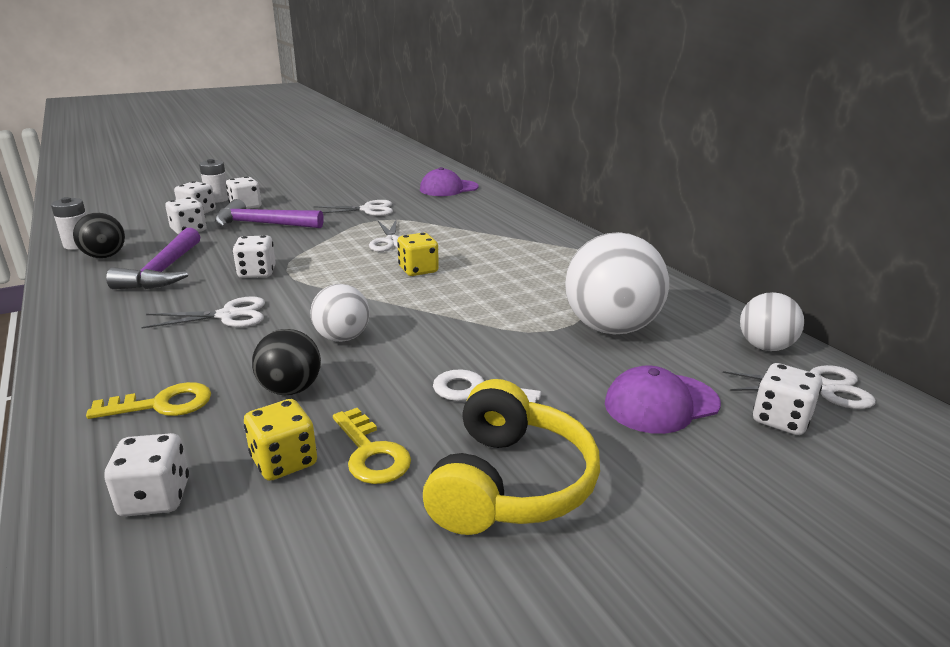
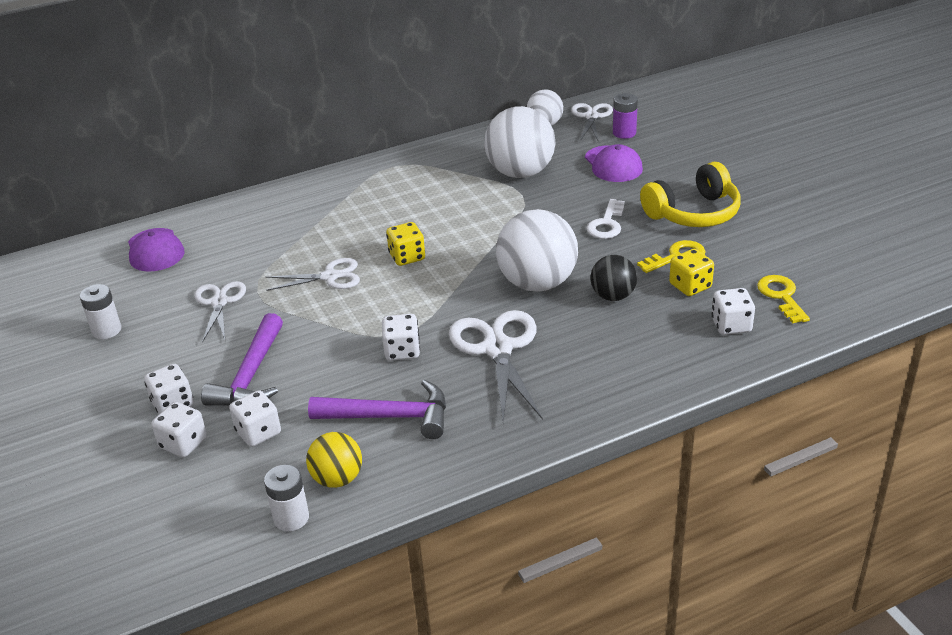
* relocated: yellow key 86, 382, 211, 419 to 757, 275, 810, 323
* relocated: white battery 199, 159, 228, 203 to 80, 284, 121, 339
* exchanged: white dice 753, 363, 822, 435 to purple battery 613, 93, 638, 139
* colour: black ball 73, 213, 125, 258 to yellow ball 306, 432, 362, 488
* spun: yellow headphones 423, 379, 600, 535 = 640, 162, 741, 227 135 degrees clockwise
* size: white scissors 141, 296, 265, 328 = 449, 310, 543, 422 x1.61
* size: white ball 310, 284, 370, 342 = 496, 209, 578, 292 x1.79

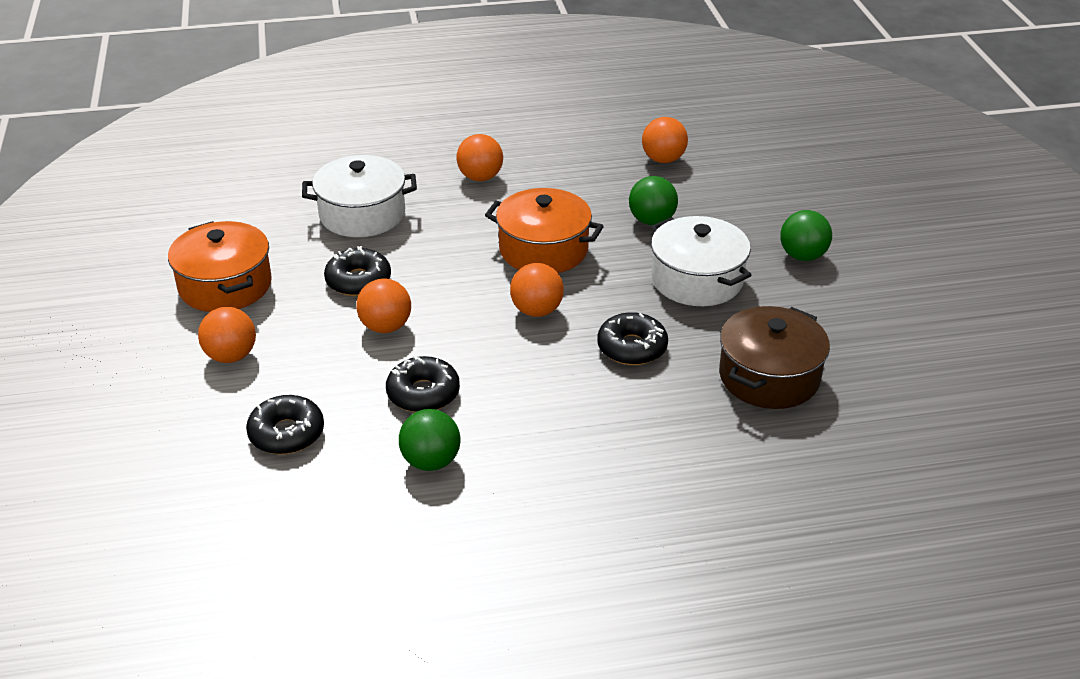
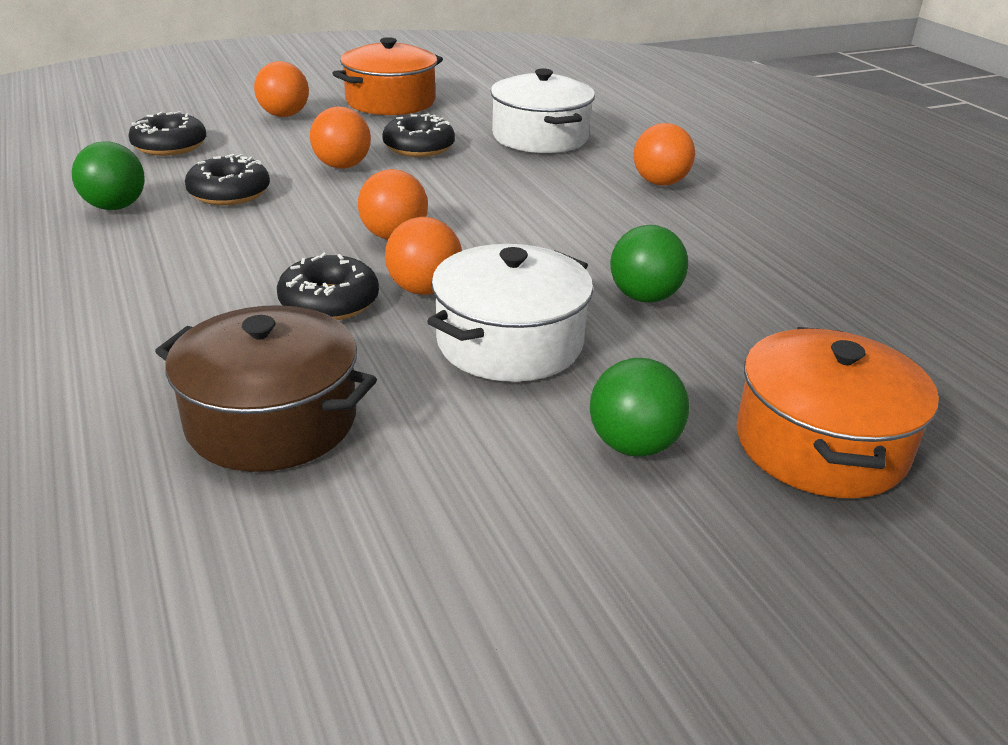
* relocated: orange pot 485, 188, 604, 273 to 737, 327, 939, 498
* relocated: orange ball 642, 117, 688, 163 to 385, 217, 462, 295

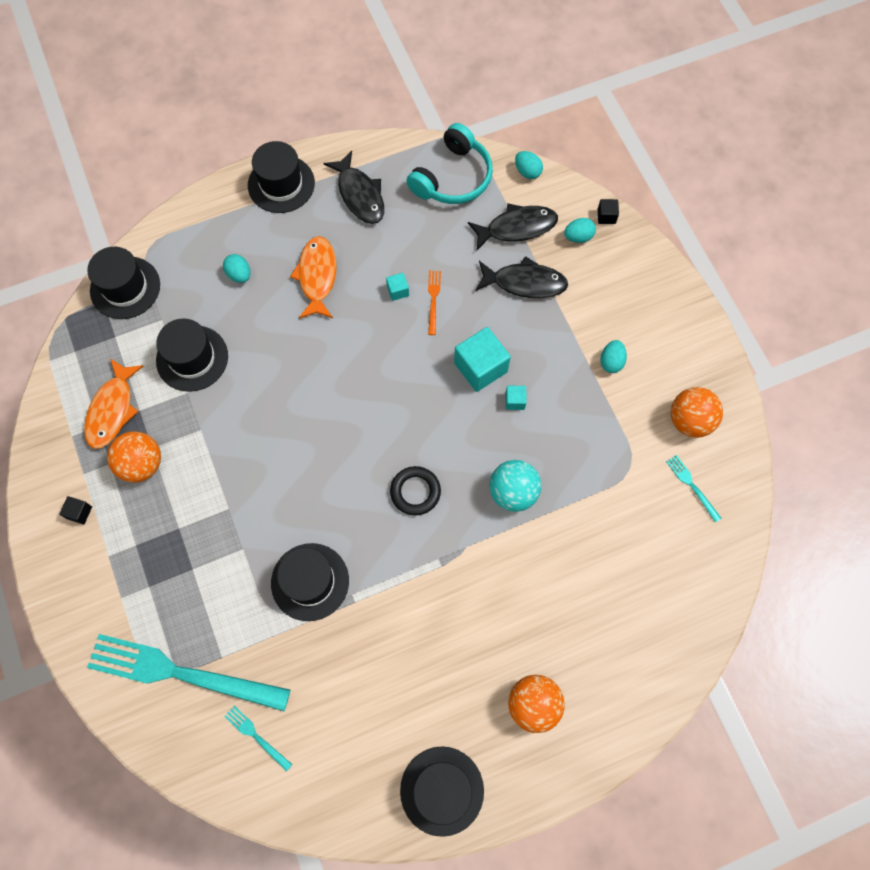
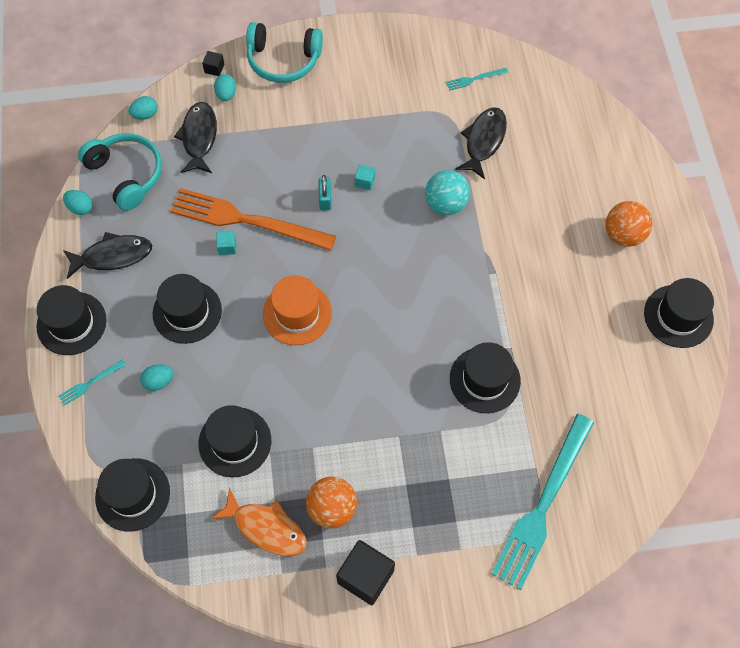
* missing: black ring 390, 466, 441, 516
* missing: orange ball 671, 387, 723, 438
* appeared: turquoise headphones 246, 22, 323, 83
* appeared: orange hat 263, 275, 332, 345
* relocated: turquoise fork 224, 706, 293, 772 to 59, 359, 126, 406
* relocated: black fish 475, 256, 568, 298 to 455, 107, 507, 179
* relocated: turquoise egg 600, 340, 627, 373 to 63, 190, 93, 215
* exchanged: orange fish 290, 236, 337, 319 to black hat 153, 274, 222, 344
* exchanged: turquoise cube 454, 327, 511, 392 to turquoise padlock 319, 175, 332, 210
* size: black cube 59, 496, 92, 524 = 336, 540, 395, 605 x2.11
* size: orange fork 428, 271, 441, 335 = 170, 188, 336, 251 x2.49

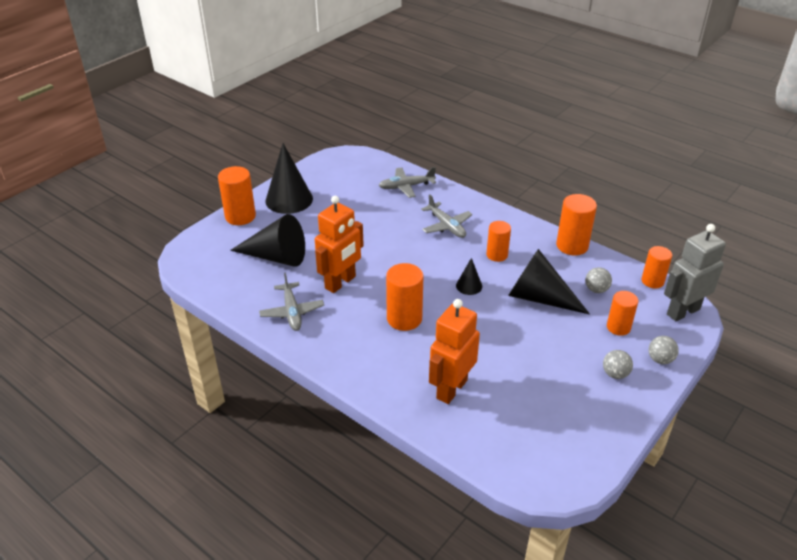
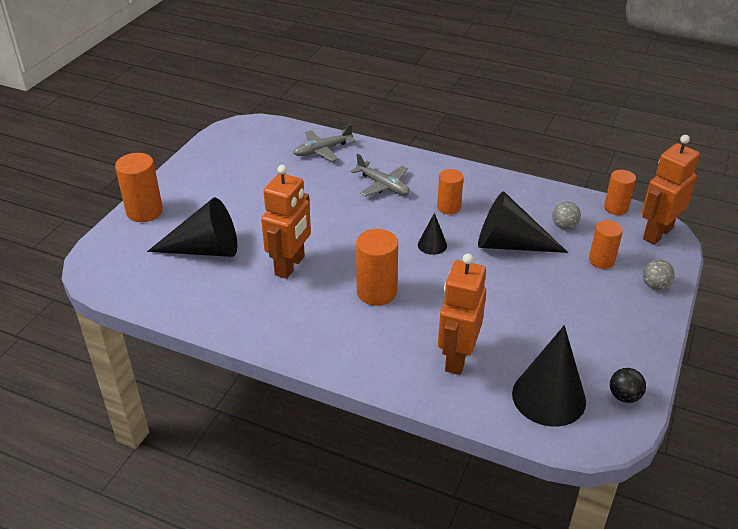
* missing: grey plane 259, 272, 324, 331
* missing: orange cylinder 556, 194, 597, 255
* missing: grey ball 603, 350, 633, 379
* appeared: black ball 610, 368, 646, 403
* relocated: black cone 265, 143, 313, 214 to 512, 325, 586, 427
* colour: grey robot 664, 224, 726, 321 to orange robot 642, 135, 700, 245

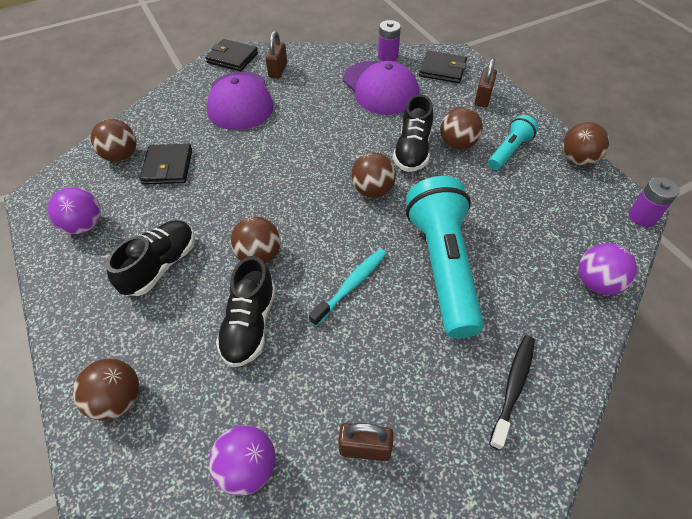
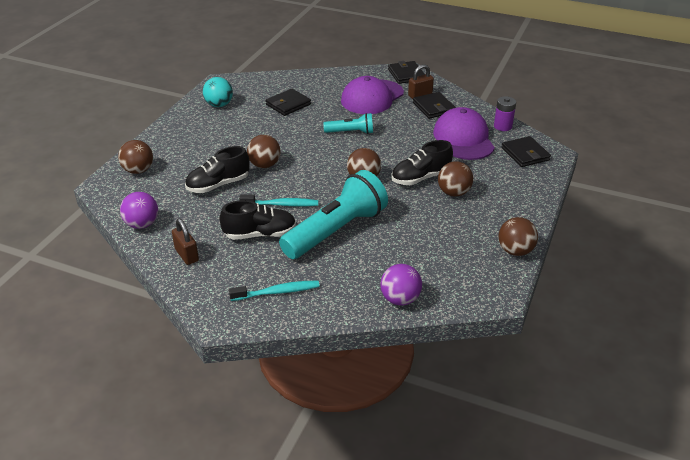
* missing: brown ball 91, 119, 137, 162
* missing: brown padlock 474, 58, 497, 107
* missing: purple battery 629, 177, 680, 227
* appeared: black wallet 413, 92, 456, 119
* relocated: black shoe 106, 220, 195, 296 to 220, 200, 296, 240
* relocated: turquoise flashlight 488, 115, 538, 170 to 323, 113, 373, 134
* colour: purple ball 48, 187, 101, 234 to turquoise ball 203, 77, 233, 107
* colour: black toothbrush 489, 335, 535, 450 to turquoise toothbrush 229, 280, 320, 301
* spun: purple cap 343, 61, 419, 115 = 433, 107, 495, 160 150 degrees clockwise

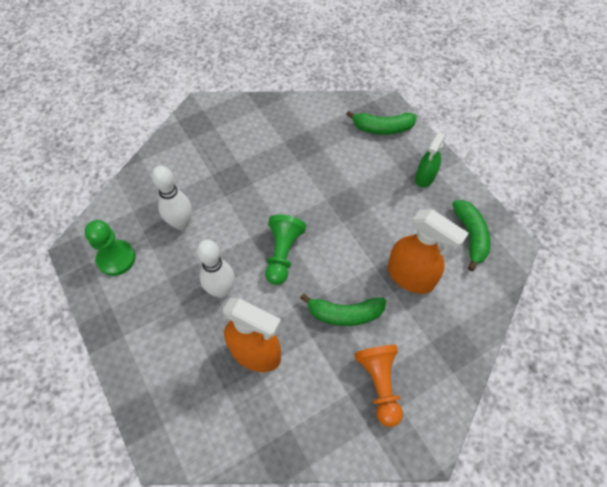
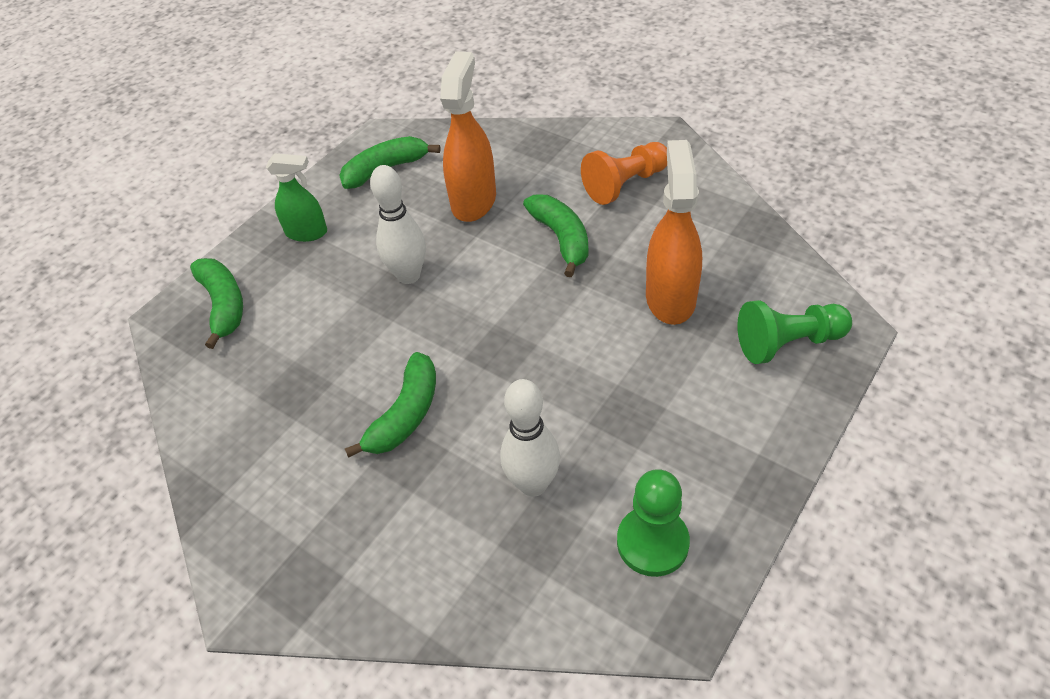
* appeared: green banana 345, 352, 436, 458
* relocated: white bowling pin 197, 240, 235, 298 to 370, 165, 426, 284
* relocated: green pawn 265, 214, 306, 285 to 737, 300, 852, 364

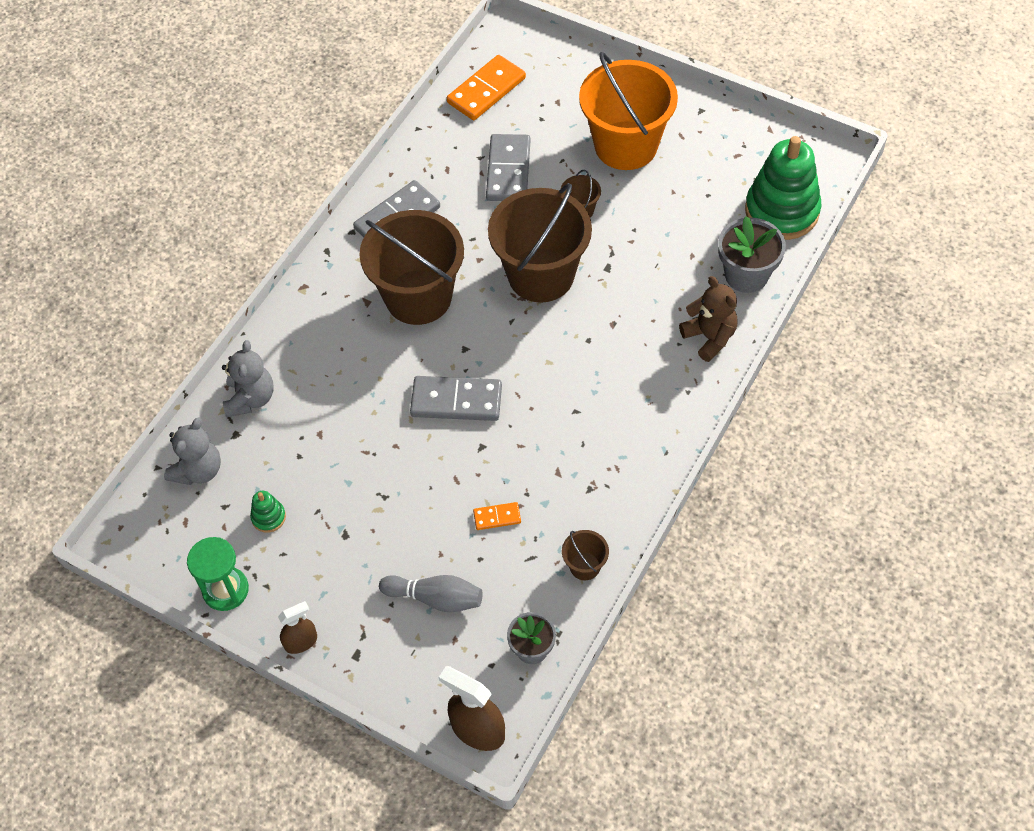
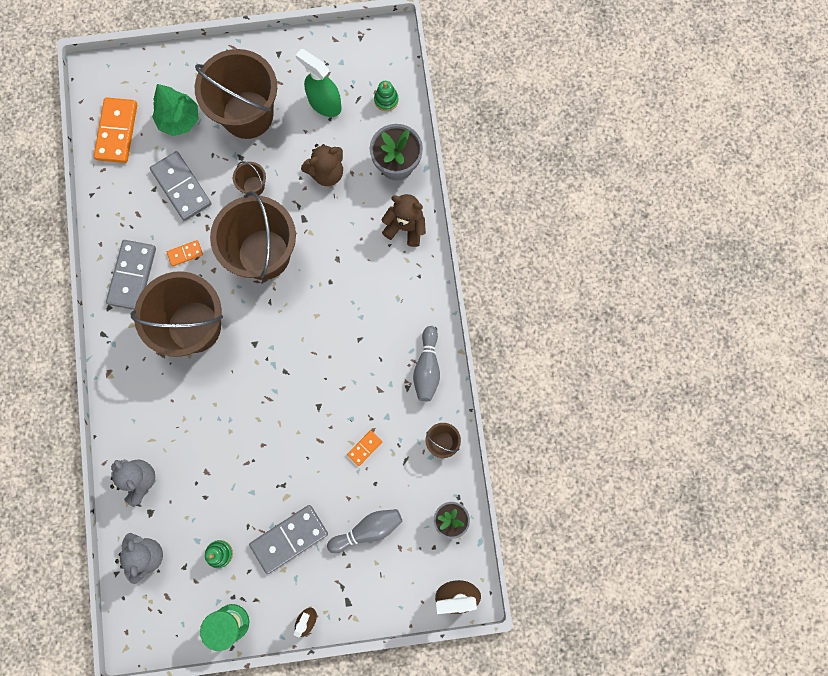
* appeared: green tree 152, 84, 199, 136
* appeared: orange domino 167, 240, 203, 266
* appeared: green spray bottle 296, 49, 342, 117
* appeared: brown teddy bear 301, 144, 343, 186
* appeared: grey bowling pin 413, 326, 440, 401
* relocated: grey domino 410, 376, 502, 421 to 249, 505, 328, 574
* colour: orange bucket 579, 52, 678, 170 to brown bucket 195, 49, 277, 139
* size: green stacking toy 745, 136, 821, 240 = 374, 81, 399, 111 x0.42

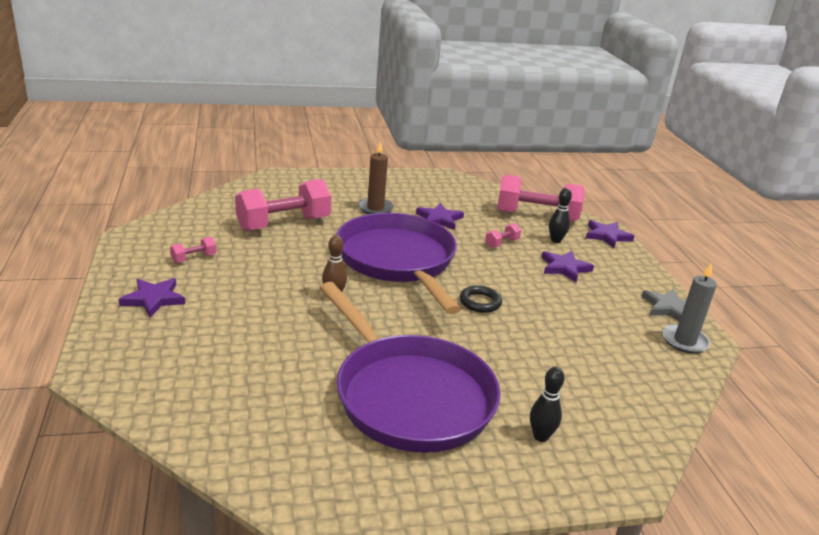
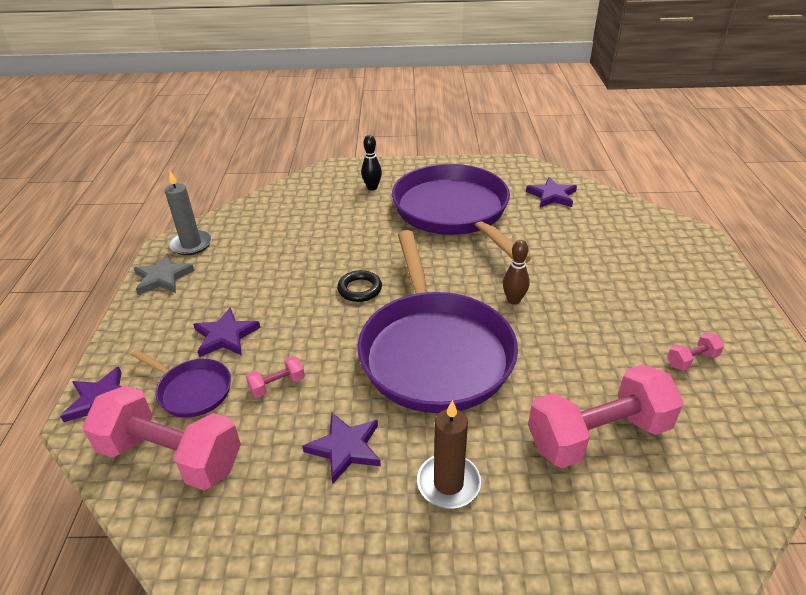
* relocated: purple star 119, 278, 185, 317 to 526, 177, 577, 207
* exchanged: black bowling pin 549, 188, 572, 243 to purple pan 131, 350, 231, 418

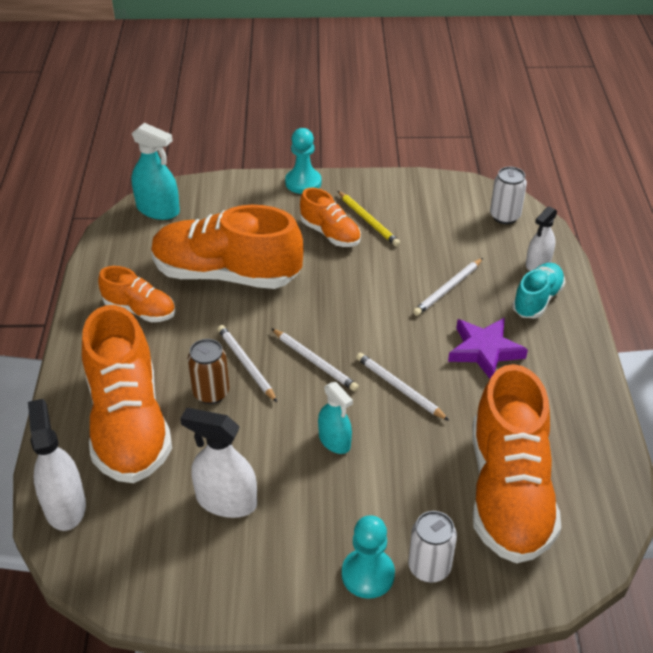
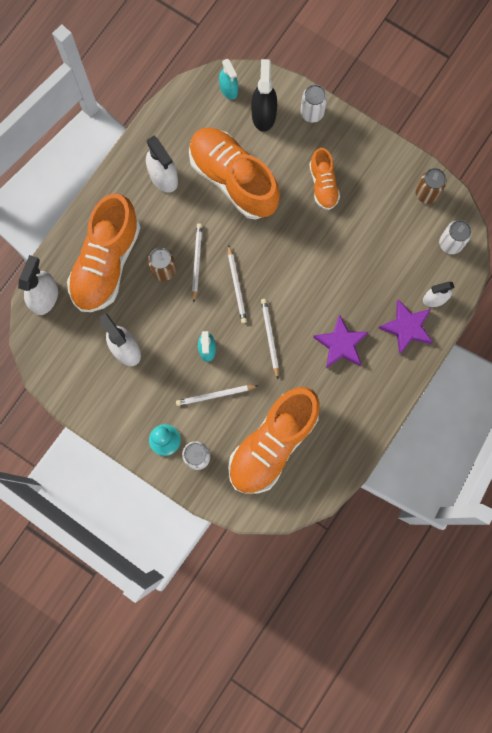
* missing: turquoise pawn 285, 128, 322, 194
* missing: yellow pencil 338, 191, 400, 247
* appeared: black spray bottle 251, 59, 277, 132
* appeared: white can 300, 85, 327, 123
* appeared: brown can 415, 168, 447, 204
* relocated: white pencil 413, 258, 483, 316 to 176, 385, 259, 406
* exchanged: orange shoe 98, 266, 175, 322 to white spray bottle 146, 136, 178, 193
* exchanged: turquoise shoe 512, 263, 565, 319 to purple star 379, 299, 433, 355
* size: turquoise spray bottle 131, 123, 180, 220 = 219, 59, 238, 100 x0.66

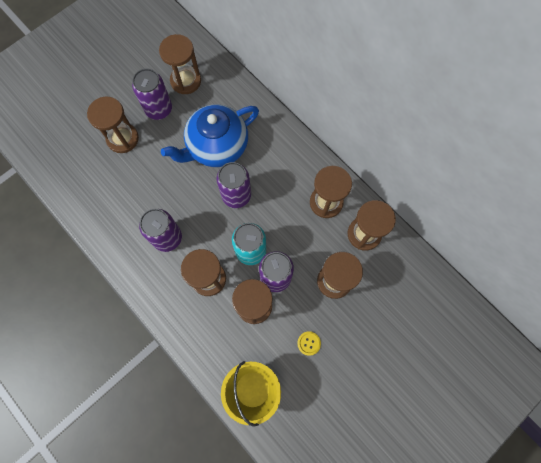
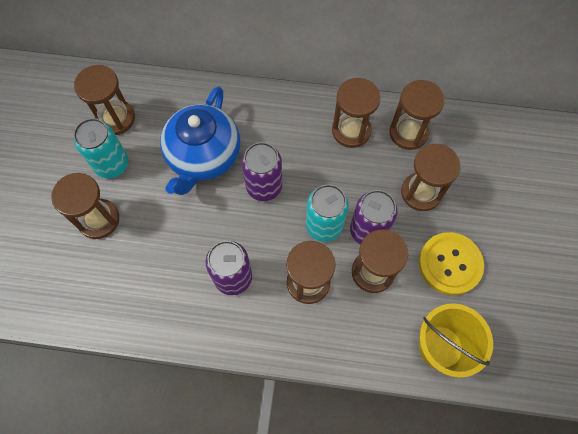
* colour: purple can 132, 69, 172, 120 to turquoise can 74, 118, 128, 178
* size: yellow button 297, 331, 321, 356 = 419, 232, 484, 295 x2.28

